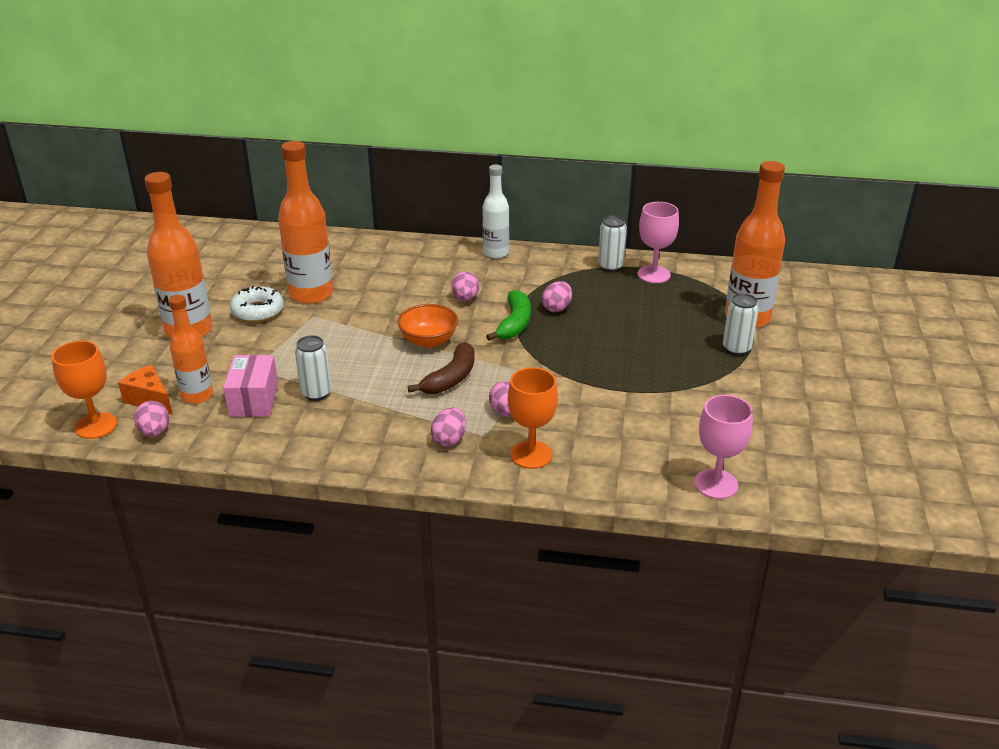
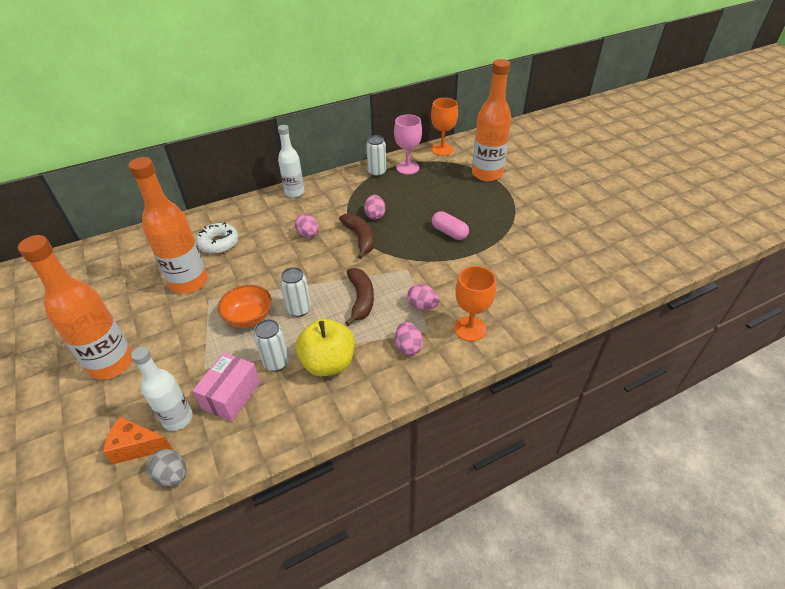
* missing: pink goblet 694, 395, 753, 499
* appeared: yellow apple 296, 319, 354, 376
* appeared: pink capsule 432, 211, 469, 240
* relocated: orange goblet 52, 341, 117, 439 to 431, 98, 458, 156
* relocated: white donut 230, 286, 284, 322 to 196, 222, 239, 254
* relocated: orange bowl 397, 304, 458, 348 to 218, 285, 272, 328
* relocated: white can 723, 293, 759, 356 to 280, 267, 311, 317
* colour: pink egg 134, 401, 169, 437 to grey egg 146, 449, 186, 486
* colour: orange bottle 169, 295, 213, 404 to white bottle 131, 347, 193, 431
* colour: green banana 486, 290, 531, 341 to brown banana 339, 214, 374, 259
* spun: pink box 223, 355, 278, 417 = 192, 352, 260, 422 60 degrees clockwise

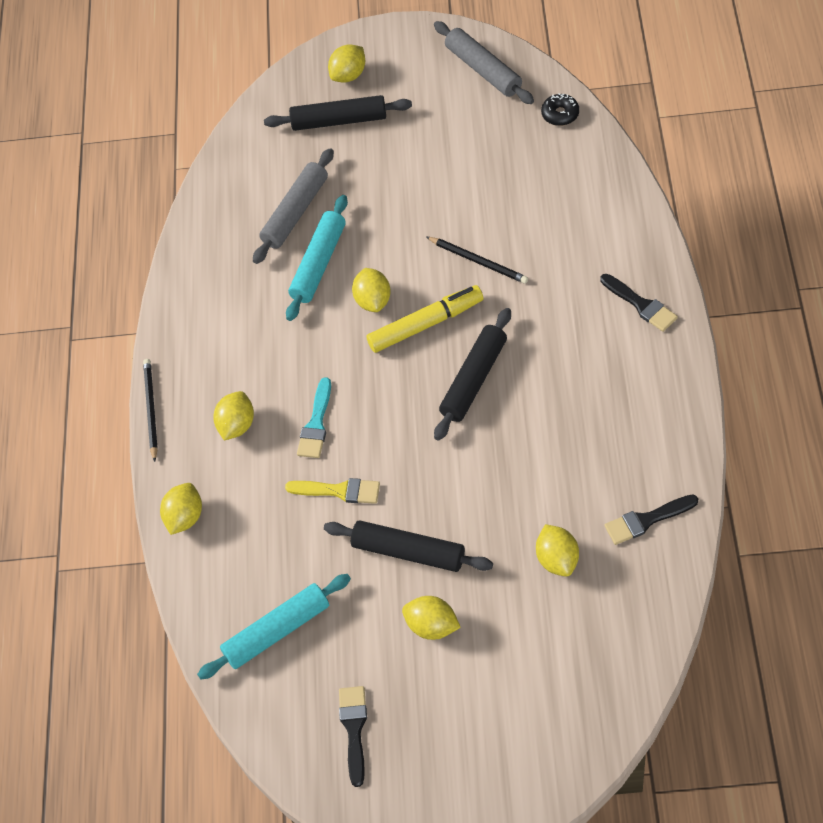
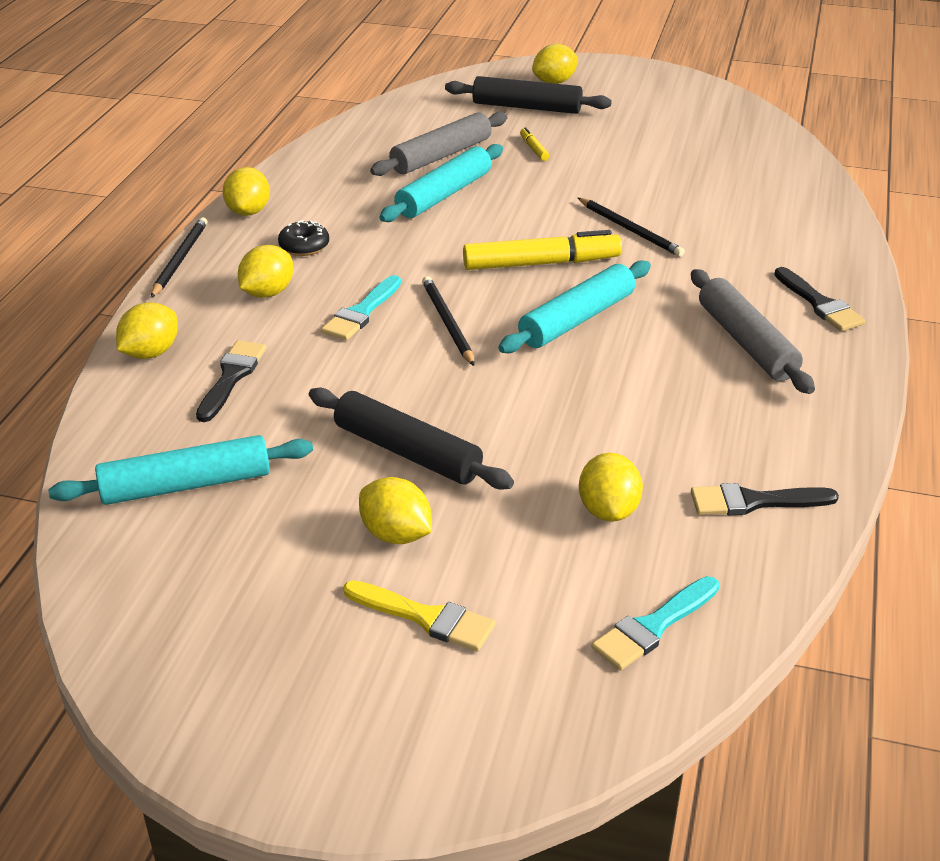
* appeared: black pencil 422, 276, 474, 366
* appeared: yellow marker 520, 127, 549, 161
* appeared: turquoise brush 591, 576, 719, 671
* relocated: yellow brush 285, 478, 380, 504 to 343, 580, 495, 651
* relocated: black brush 339, 686, 367, 787 to 196, 340, 266, 422
* relocated: yellow lemon 352, 268, 391, 312 to 223, 167, 270, 216
* relocated: grey rolling pin 434, 21, 534, 104 to 691, 269, 815, 394
* relocated: black donut 541, 93, 579, 126 to 278, 220, 329, 256
* colour: black rolling pin 434, 308, 511, 441 to turquoise rolling pin 498, 260, 651, 353

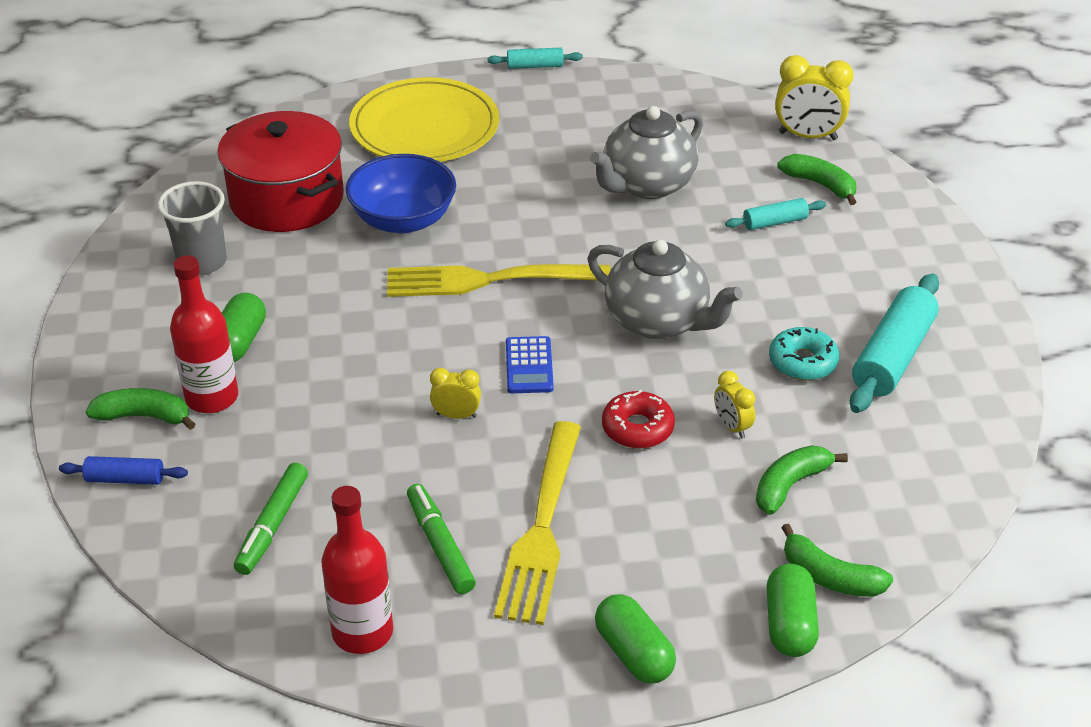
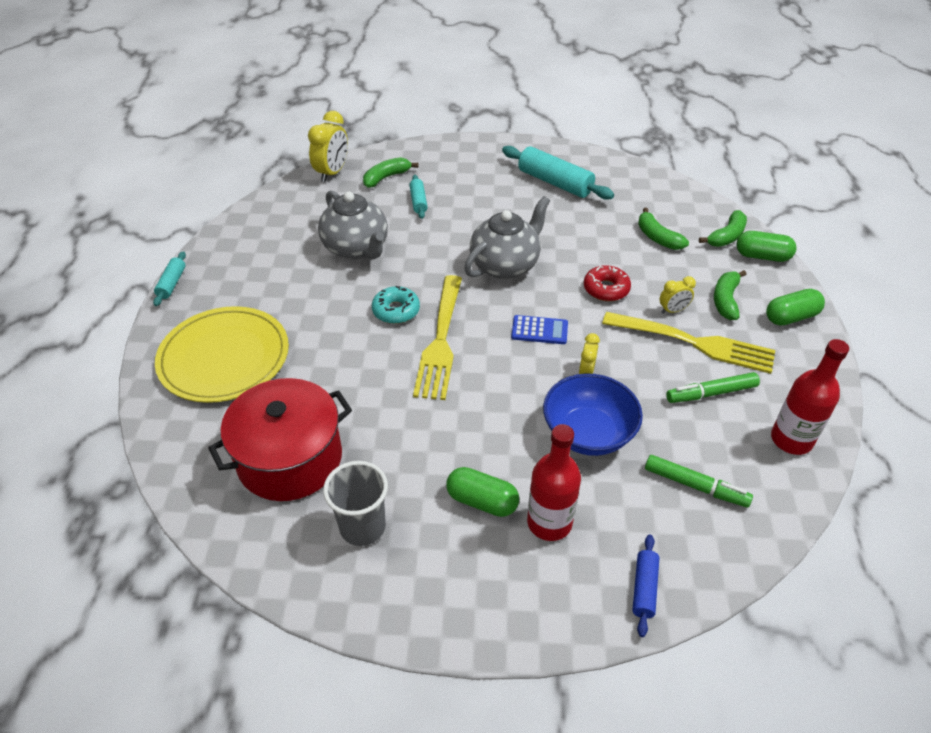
* relocated: green banana 86, 388, 195, 430 to 714, 270, 746, 320
* relocated: blue bowl 346, 154, 456, 233 to 543, 374, 643, 456
* relocated: yellow clock 714, 371, 755, 439 to 660, 276, 696, 314
* relocated: turquoise donut 769, 327, 839, 381 to 372, 286, 420, 324

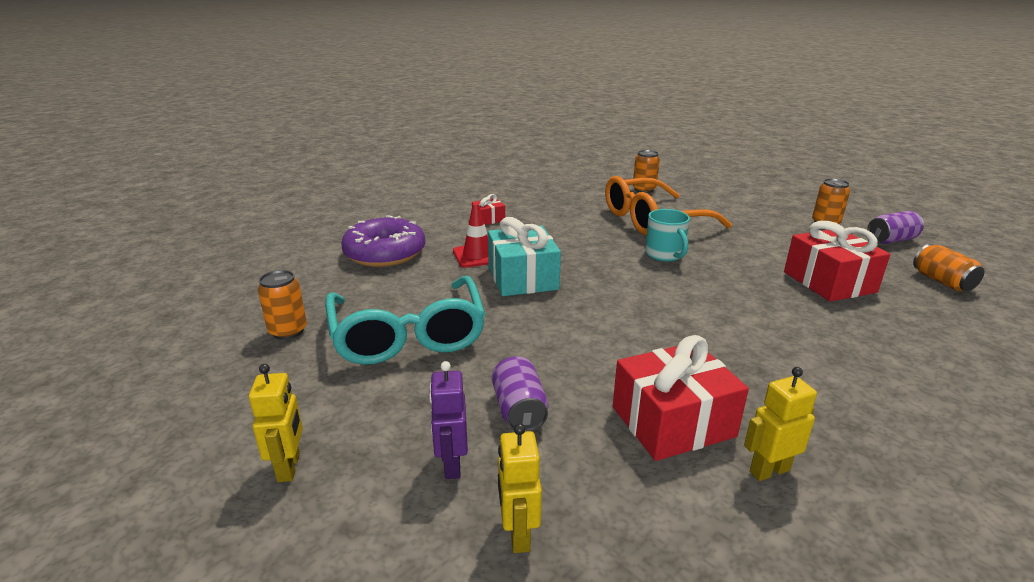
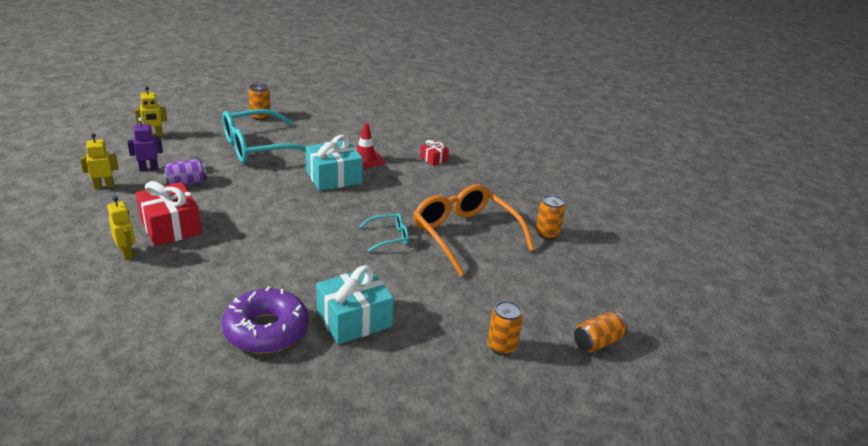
* missing: purple can 867, 211, 924, 244
* relocated: purple donut 342, 215, 425, 267 to 222, 286, 309, 354
* relocated: orange can 913, 244, 984, 292 to 574, 312, 628, 352
* exchanged: turquoise mug 645, 209, 690, 262 to turquoise glasses 359, 213, 409, 252
* colour: red gift 784, 221, 890, 302 to turquoise gift 316, 265, 394, 344

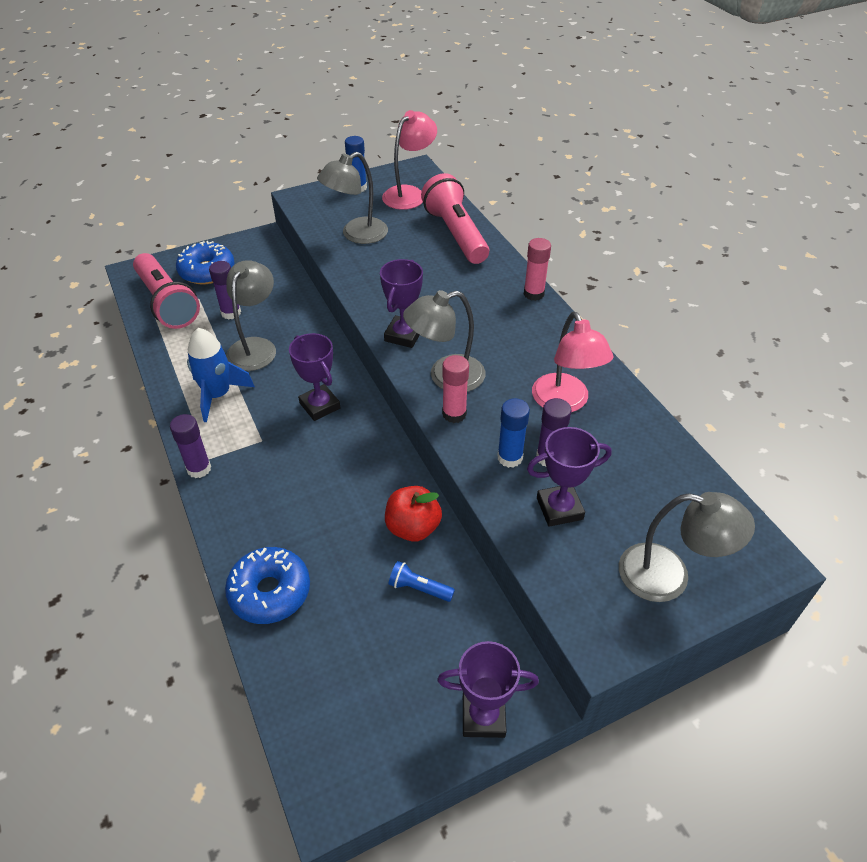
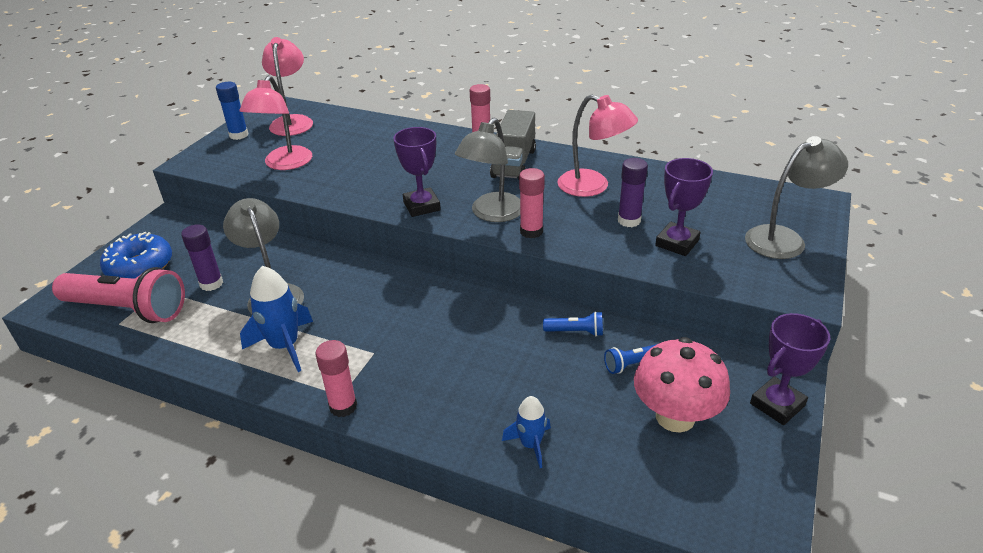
* missing: purple trophy 289, 333, 340, 421
* missing: pink flashlight 421, 173, 489, 264
* missing: blue glue stick 497, 398, 530, 468
* appeared: grey truck 490, 110, 536, 180
* appeared: pink mushroom 634, 337, 730, 433
* exchanged: blue donut 225, 547, 310, 624 to blue rocket 502, 396, 551, 468
* exchanged: red apple 385, 486, 442, 542 to blue flashlight 543, 311, 603, 336
* colour: purple glue stick 170, 414, 211, 478 to pink glue stick 316, 340, 357, 417
* colour: grey lamp 317, 152, 388, 244 to pink lamp 239, 75, 312, 170

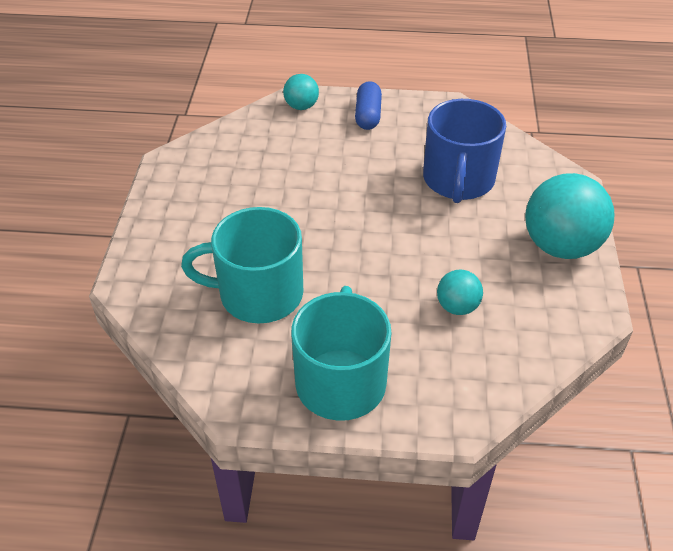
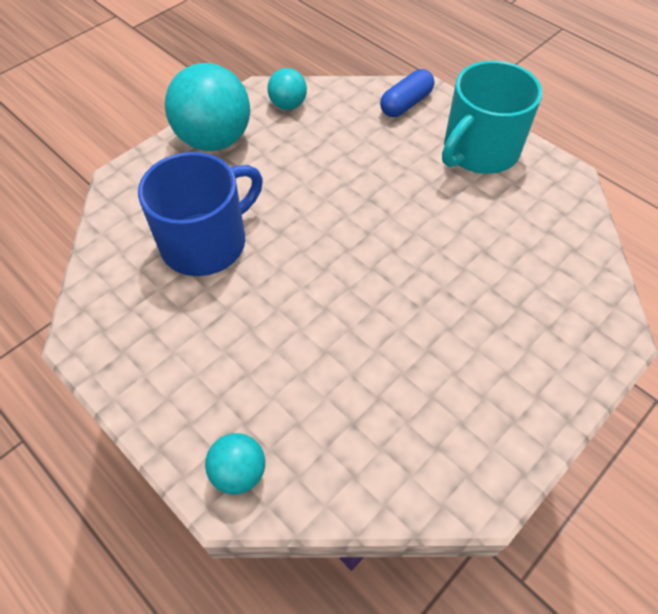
* missing: turquoise mug 181, 207, 303, 323
* relocated: blue capsule 355, 81, 382, 130 to 380, 69, 434, 117
* relocated: turquoise ball 437, 269, 483, 315 to 268, 68, 307, 110

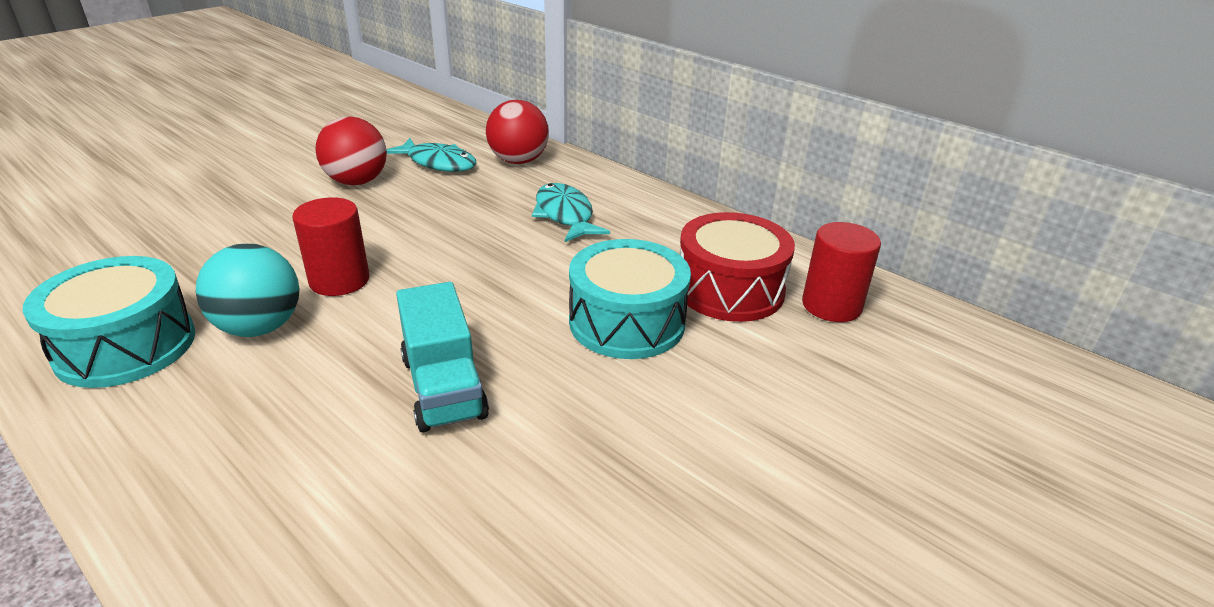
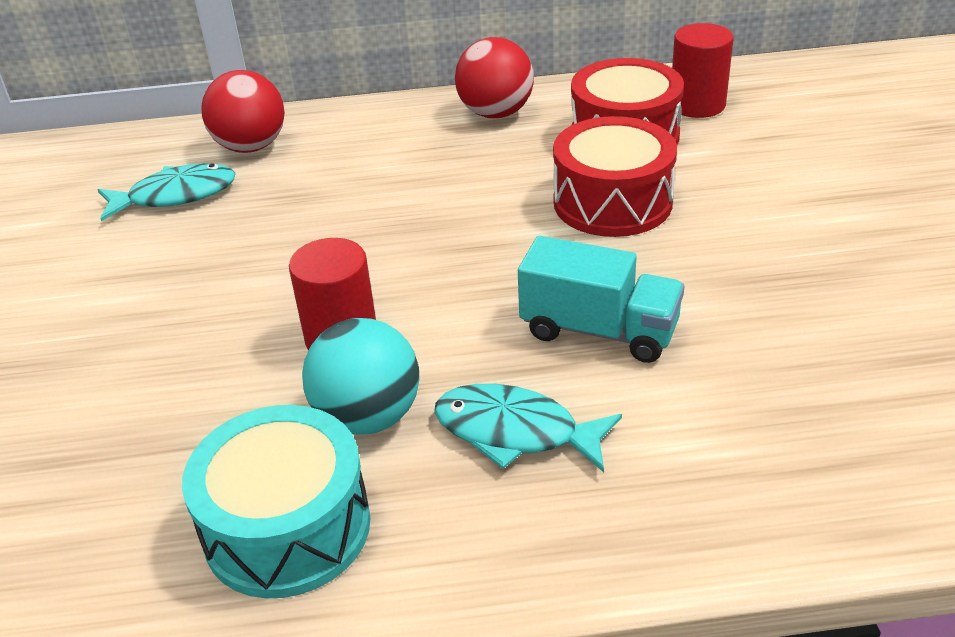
* relocated: red ball 315, 116, 387, 185 to 455, 37, 534, 118
* relocated: turquoise fish 532, 183, 610, 242 to 434, 384, 622, 472
* colour: turquoise drum 569, 239, 691, 359 to red drum 553, 116, 677, 237

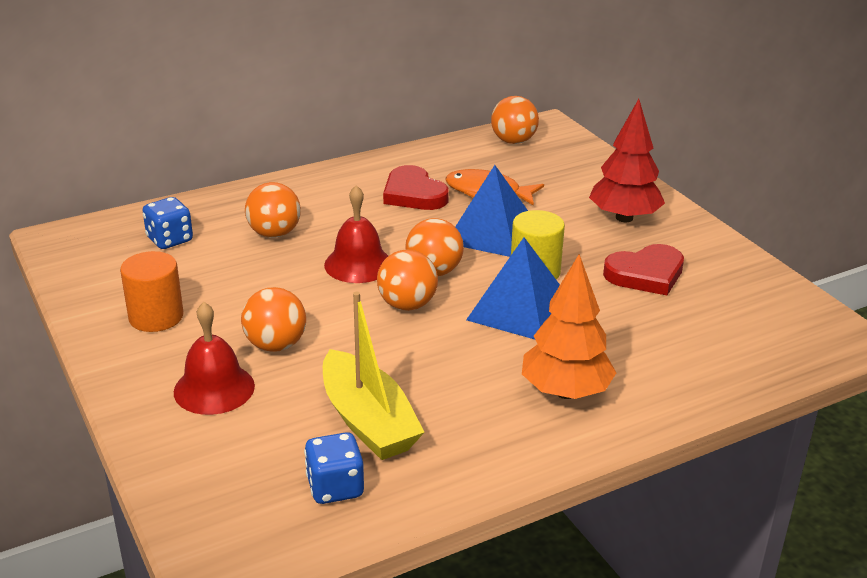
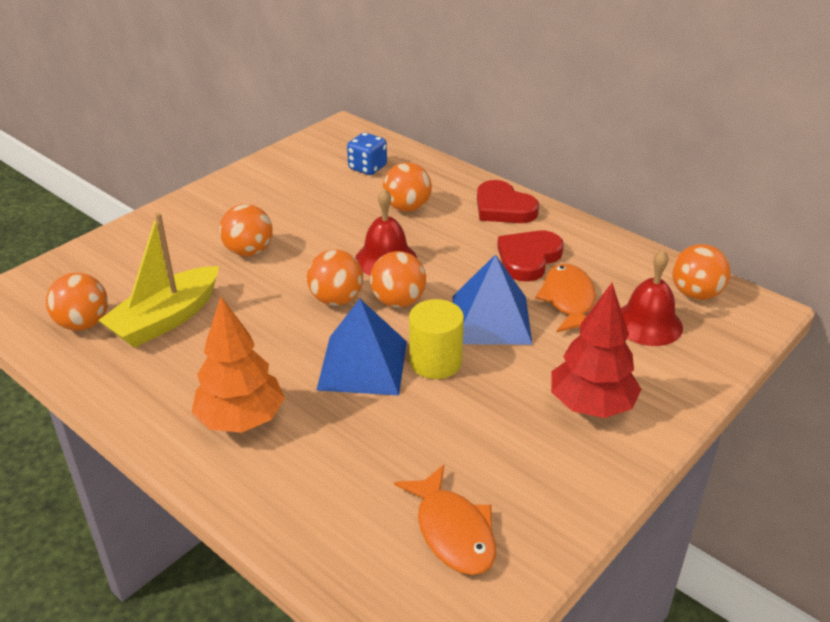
* missing: orange cylinder 120, 251, 184, 332
* appeared: orange fish 394, 465, 496, 575
* relocated: red bell 174, 302, 255, 415 to 621, 250, 683, 346
* relocated: red heart 603, 244, 684, 295 to 477, 180, 539, 223
* exchanged: blue dice 304, 432, 364, 504 to orange ball 46, 273, 108, 331

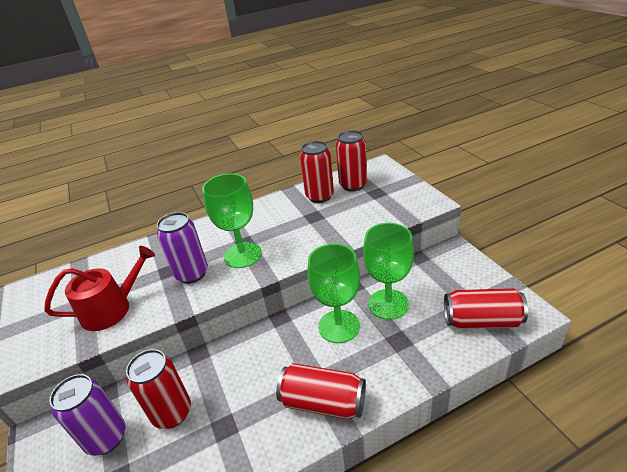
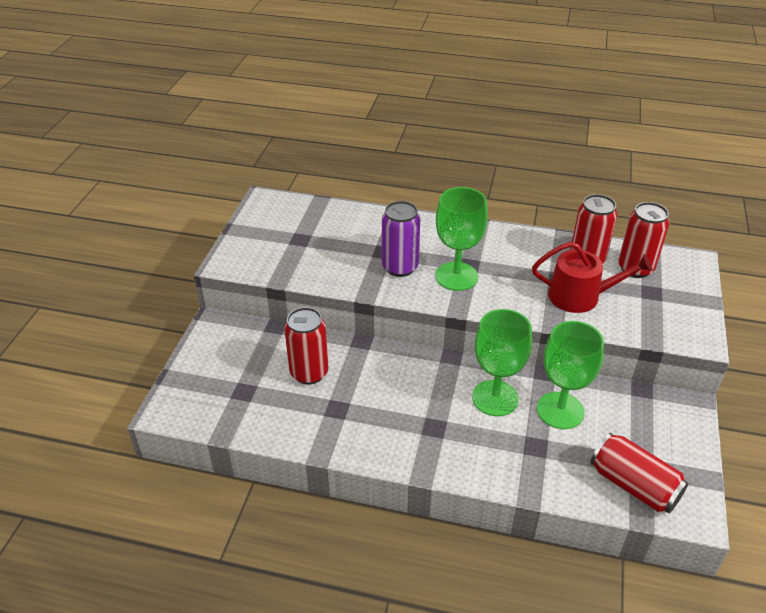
* missing: purple can 49, 374, 125, 456
* missing: red can 276, 363, 366, 419
* relocated: red watering can 44, 246, 155, 331 to 532, 242, 653, 313

